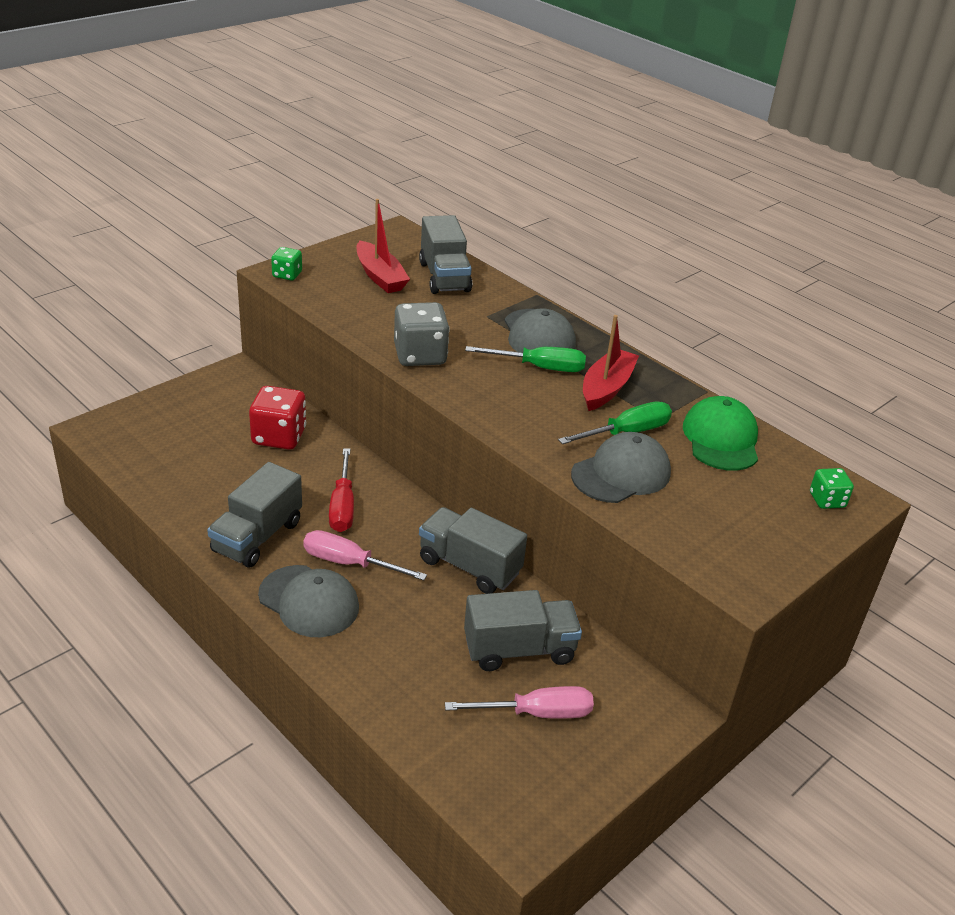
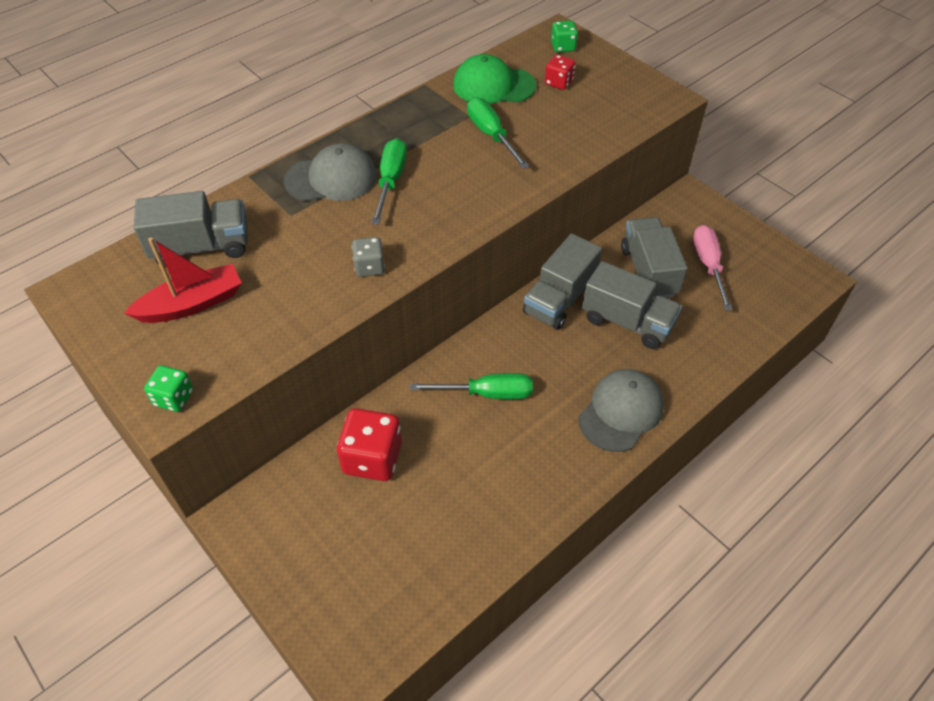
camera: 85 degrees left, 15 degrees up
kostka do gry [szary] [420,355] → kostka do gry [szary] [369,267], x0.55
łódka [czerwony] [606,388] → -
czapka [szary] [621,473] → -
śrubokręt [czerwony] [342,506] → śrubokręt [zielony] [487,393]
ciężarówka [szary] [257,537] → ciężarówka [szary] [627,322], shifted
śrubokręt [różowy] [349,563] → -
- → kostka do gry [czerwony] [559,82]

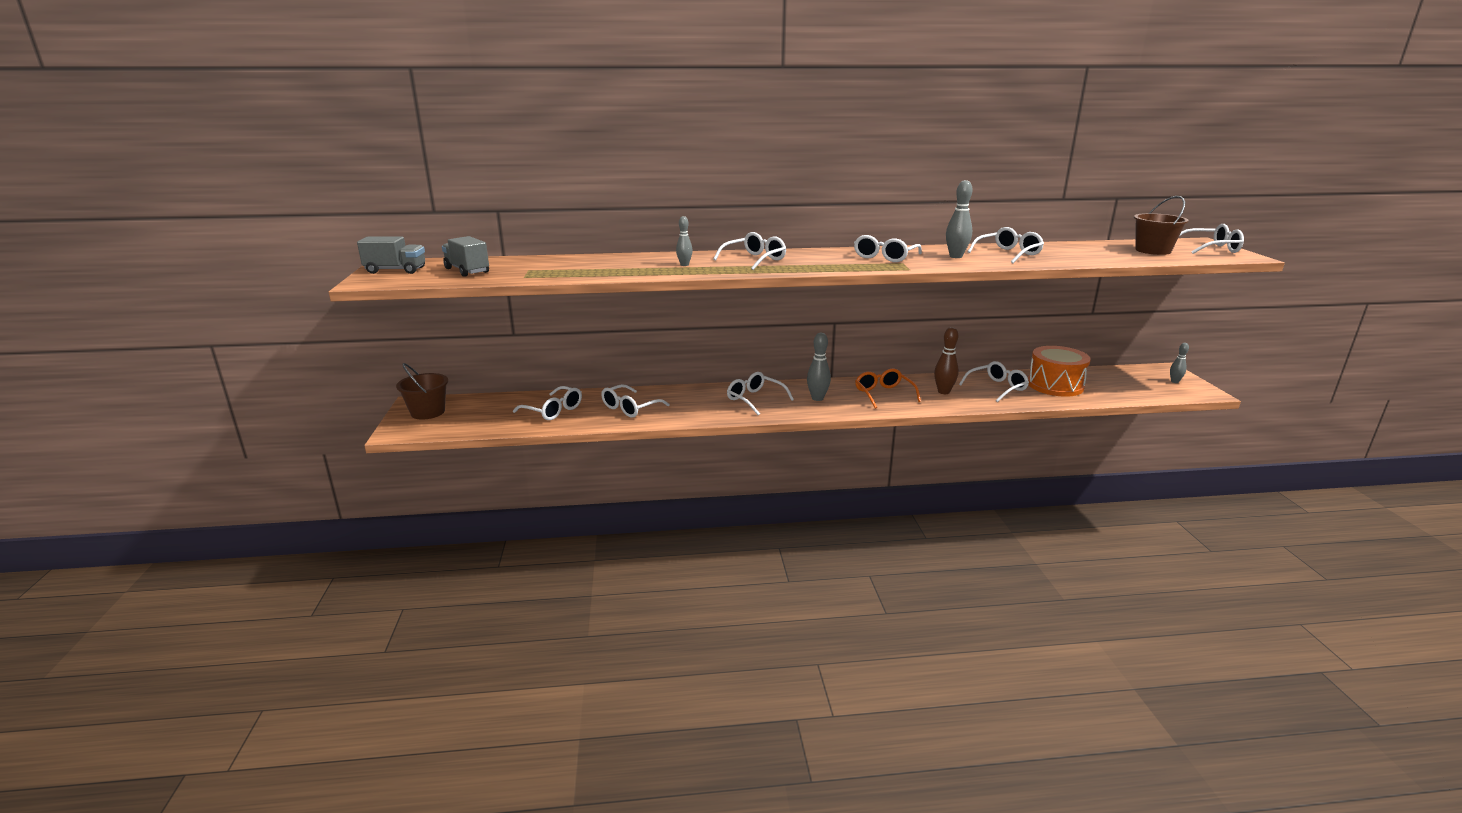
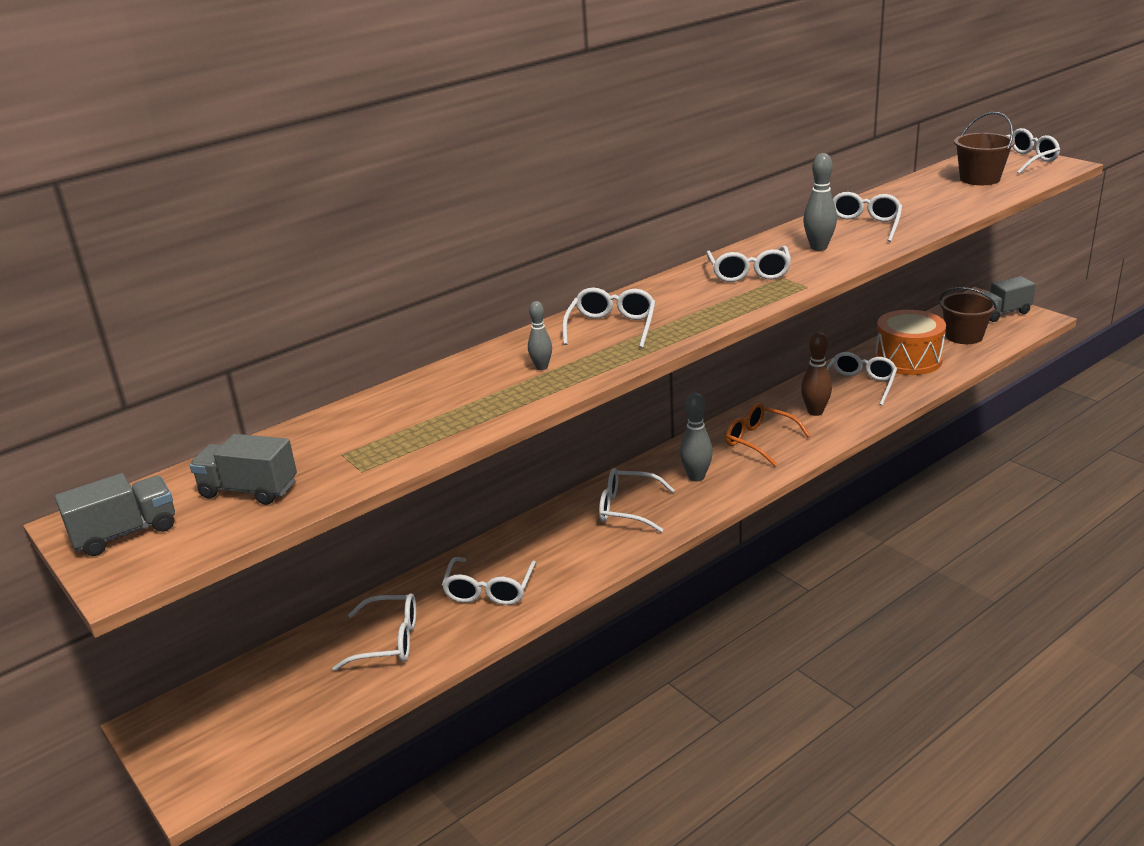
camera: 30 degrees left, 5 degrees up
kręgiel [szary] [1174,381] → ciężarówka [szary] [1002,313]
wiadro [brązowy] [428,412] → wiadro [brązowy] [964,336], shifted

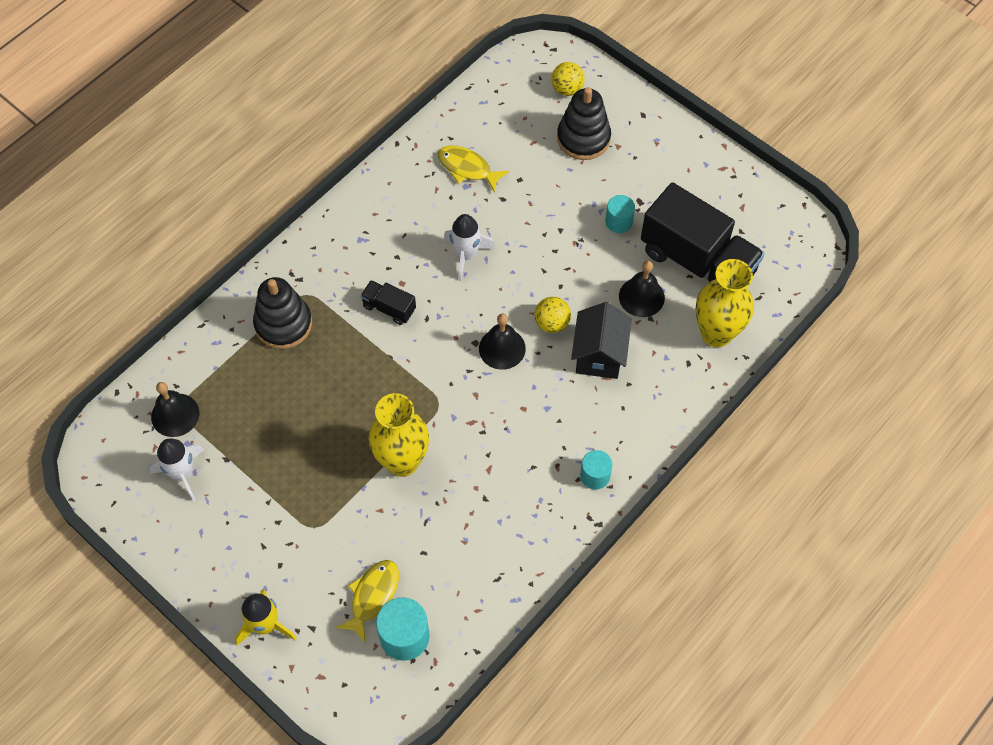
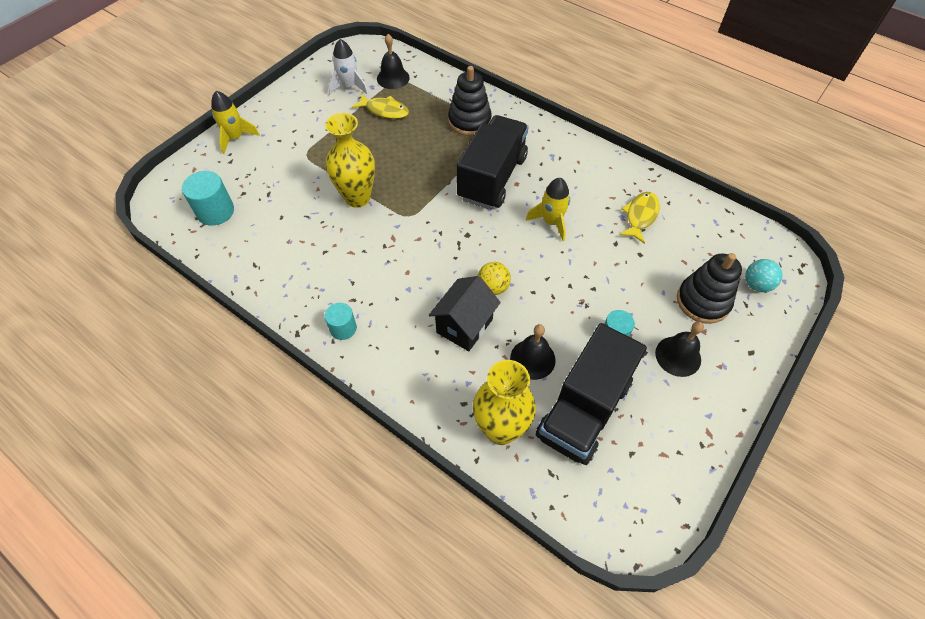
camera: 85 degrees right, 5 degrees down
piłka [żółty] [567,89] → piłka [turkusowy] [756,284]
rakieta [biały] [466,255] → rakieta [żółty] [551,222]
ciężarówka [czarny] [389,308] → ciężarówka [czarny] [492,178], x2.23
domek [czarny] [599,355] → domek [czarny] [464,326], 60 degrees counterclockwise
dzwonek [czarny] [502,348] → dzwonek [czarny] [678,356], shifted
ryba [żółty] [372,596] → ryba [żółty] [384,110], shifted

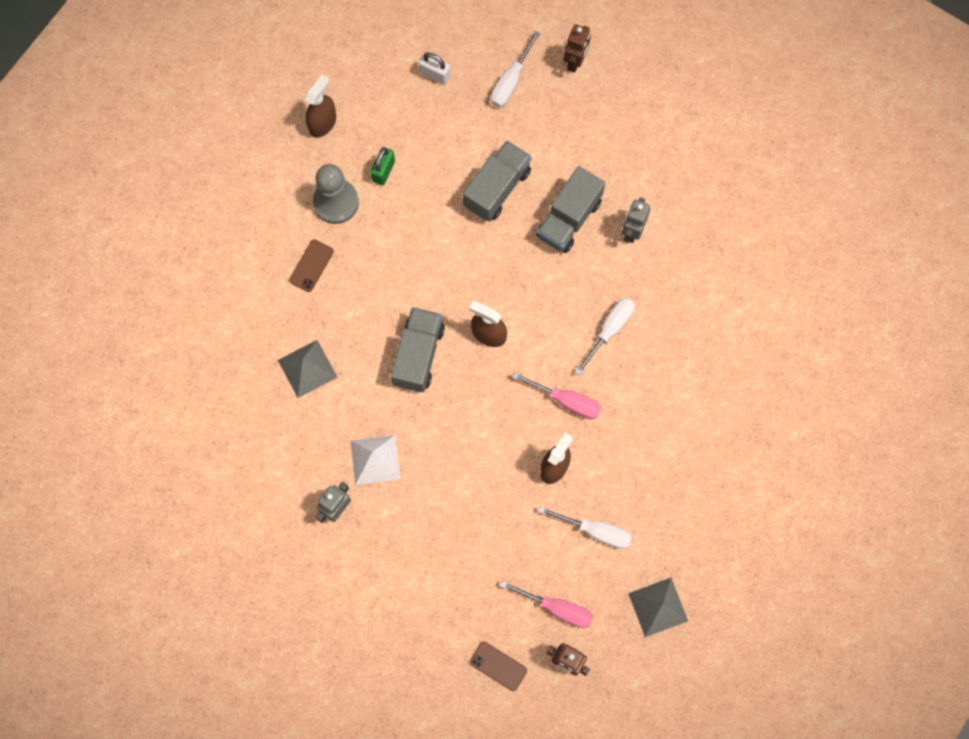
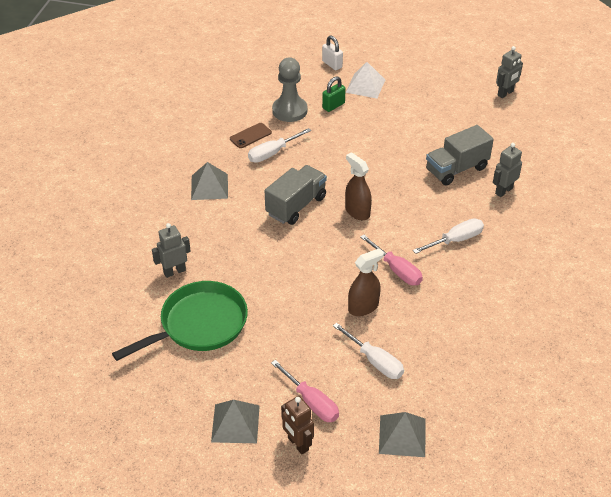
camera: 25 degrees right, 30 degrees down
robot [brązowy] [575,61] → robot [szary] [505,93]
śrubokręt [biały] [511,81] → śrubokręt [biały] [273,153], shifted
kłódka [biały] [435,75] → kłódka [biały] [332,64], shifted
spryskiwacz [brązowy] [323,123] → -
ciężarówka [szary] [497,188] → -
piramida [biały] [375,459] → piramida [biały] [365,86], shifted
telefon [brązowy] [498,666] → piramida [szary] [235,423]
- → patelnia [zielony] [199,324]

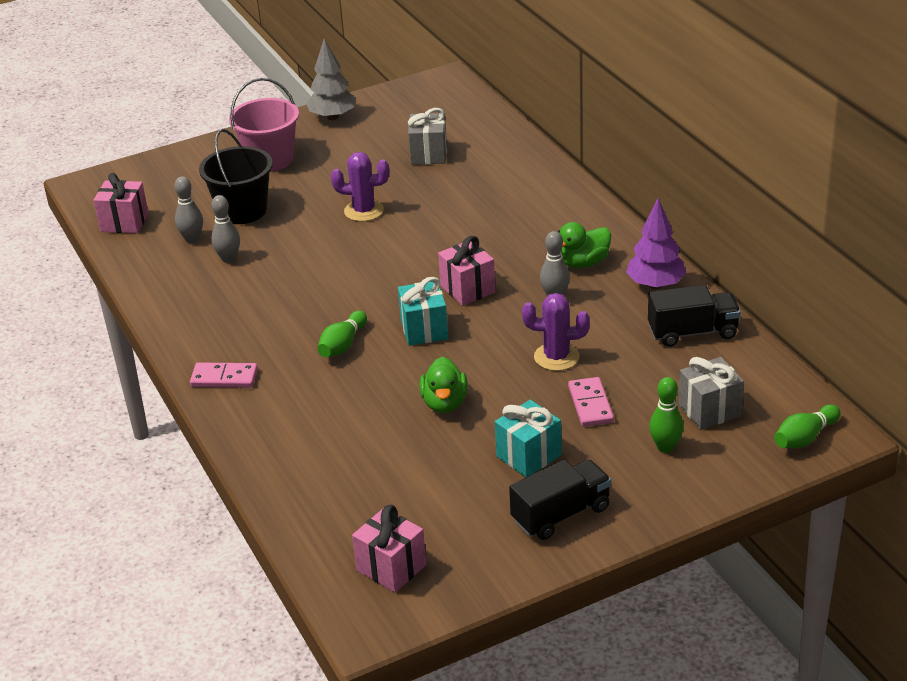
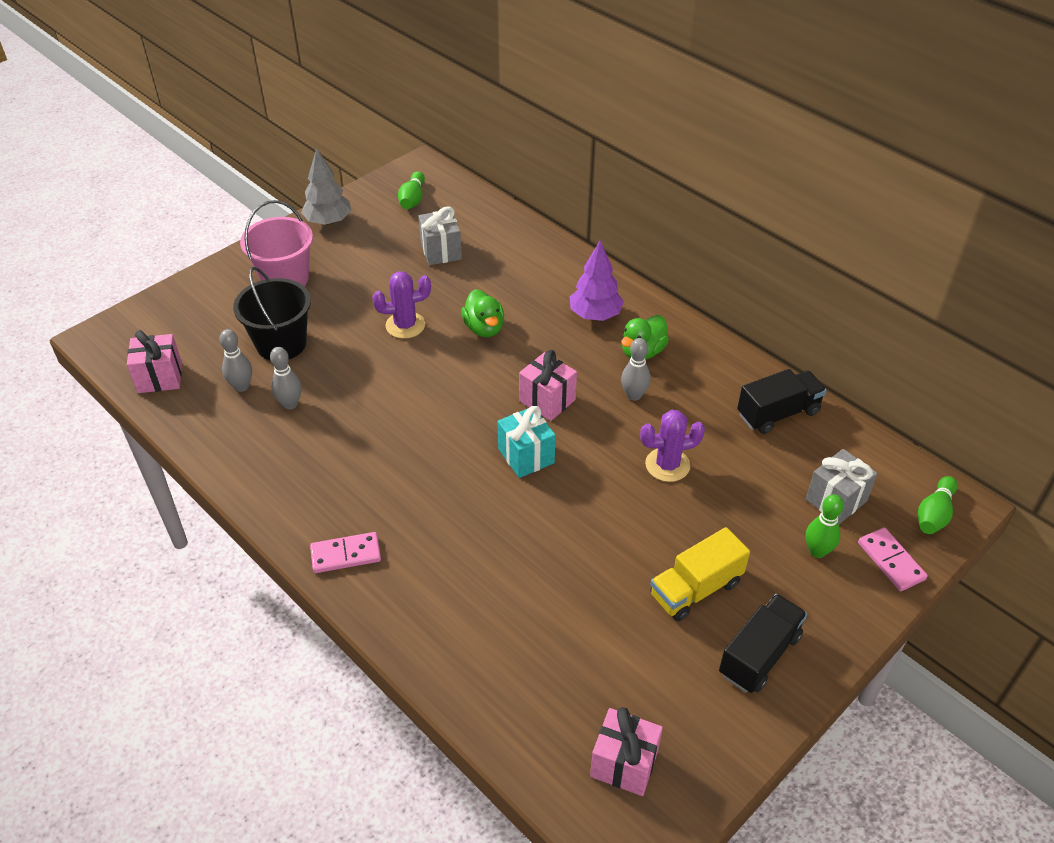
camera: 20 degrees left, 10 degrees up
drzewko [fioletowy] [655,285] → drzewko [fioletowy] [595,315], shifted
kręgiel [zielony] [343,345] → kręgiel [zielony] [412,199], shifted
kaczka [zielony] [444,403] → kaczka [zielony] [484,328], shifted
kostka domina [różowy] [590,404] → kostka domina [różowy] [891,561], shifted
prezent [turkusowy] [528,456] → ciężarówka [żółty] [695,589]

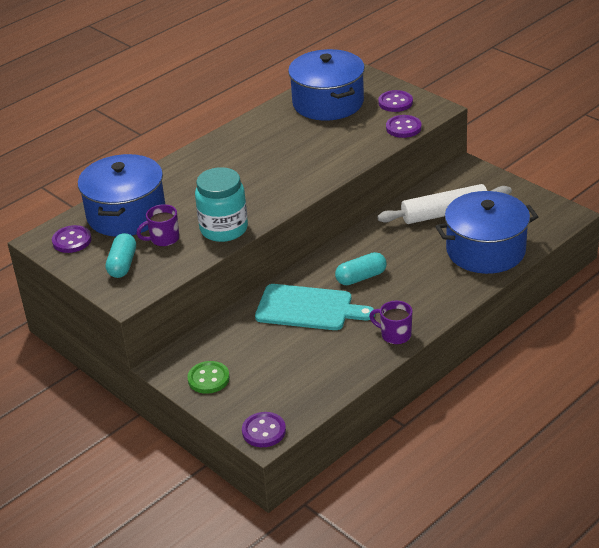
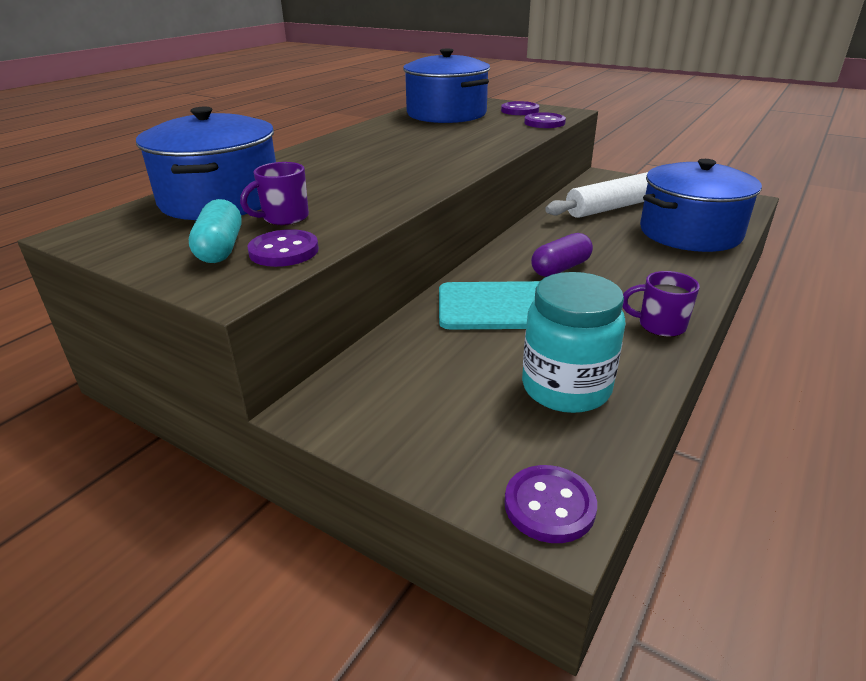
camera: 15 degrees left, 5 degrees down
słoik [turkusowy] [224,229] → słoik [turkusowy] [566,388], shifted
guzik [fioletowy] [72,241] → guzik [fioletowy] [284,251], shifted
kapsułka [turkusowy] [361,277] → kapsułka [fioletowy] [560,268]
guzik [zielony] [208,379] → -

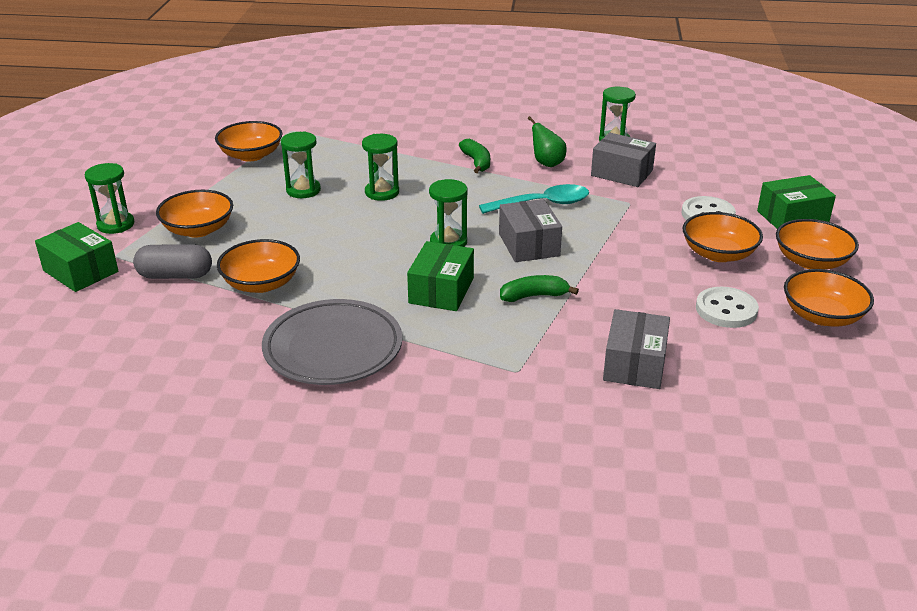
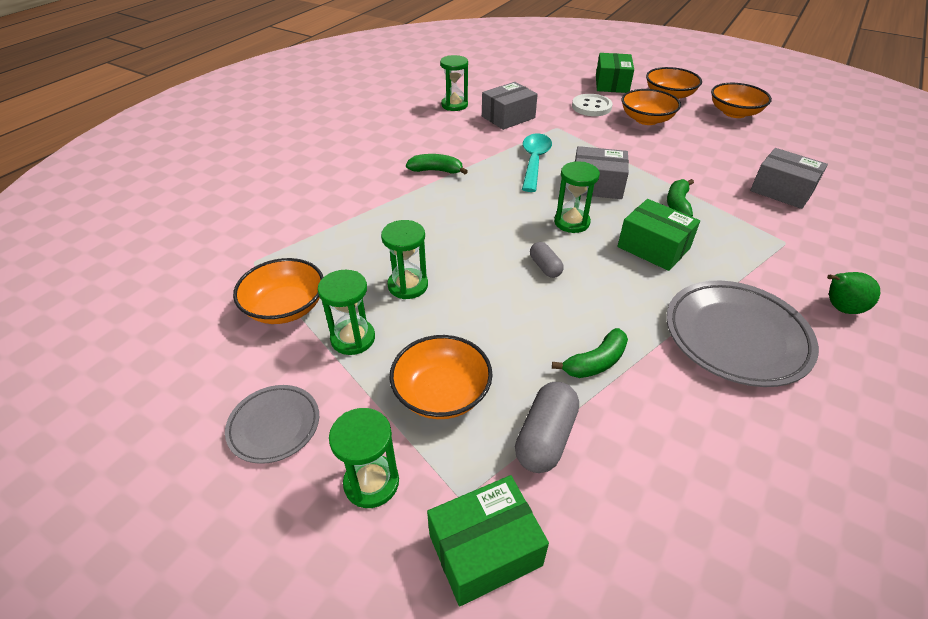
camera: 65 degrees left, 10 degrees up
gruszka [zielony] [547,163] → gruszka [zielony] [839,308], shifted
klepsydra [zielony] [382,192] → klepsydra [zielony] [353,338], shifted
miska [pomarańczowy] [261,283] → banan [zielony] [595,362]
guzik [biały] [726,310] → -
- → kapsułka [szary] [545,267]
- → talerz [szary] [274,426]

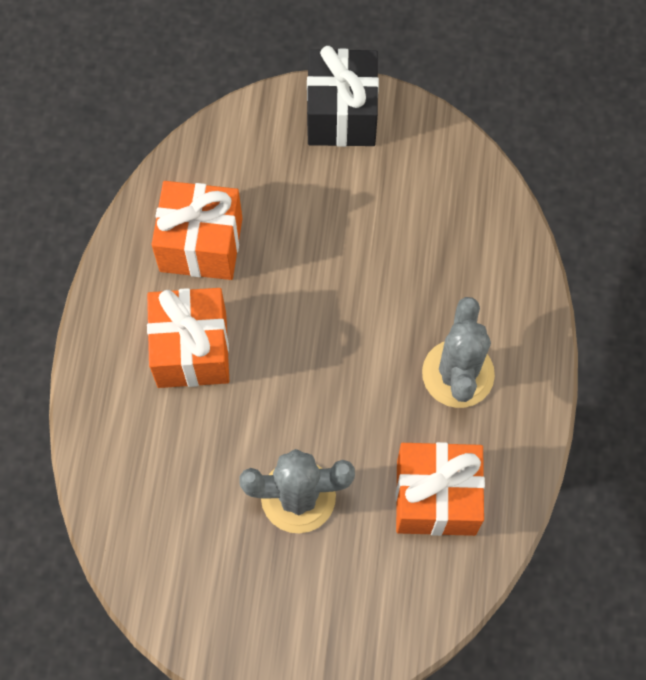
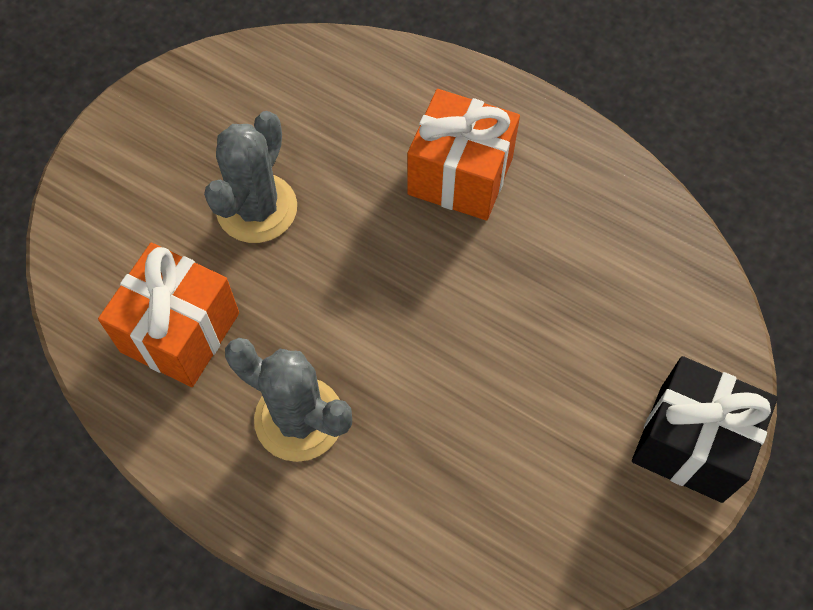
camera: 115 degrees right, 5 degrees down
prezent [pomarańczowy] [201,244] → -

